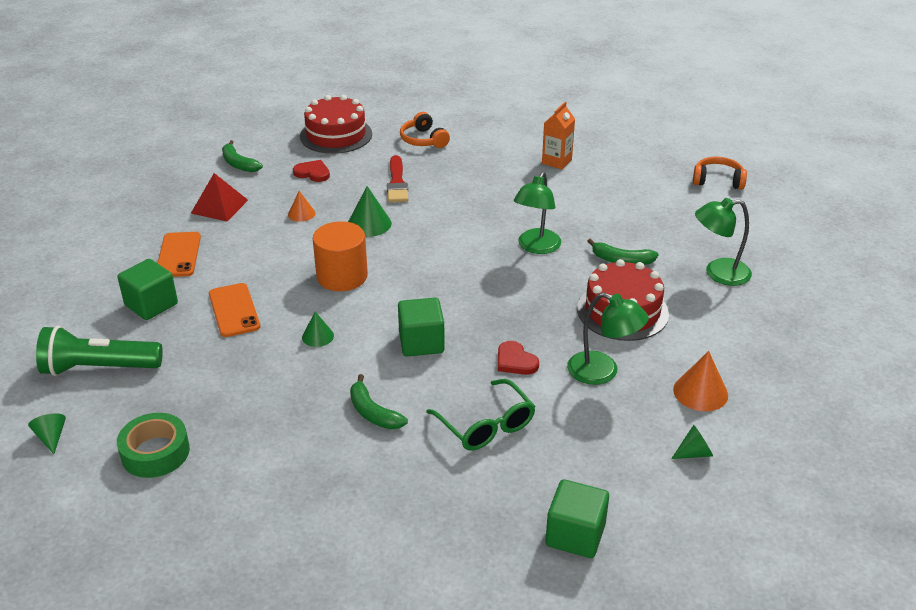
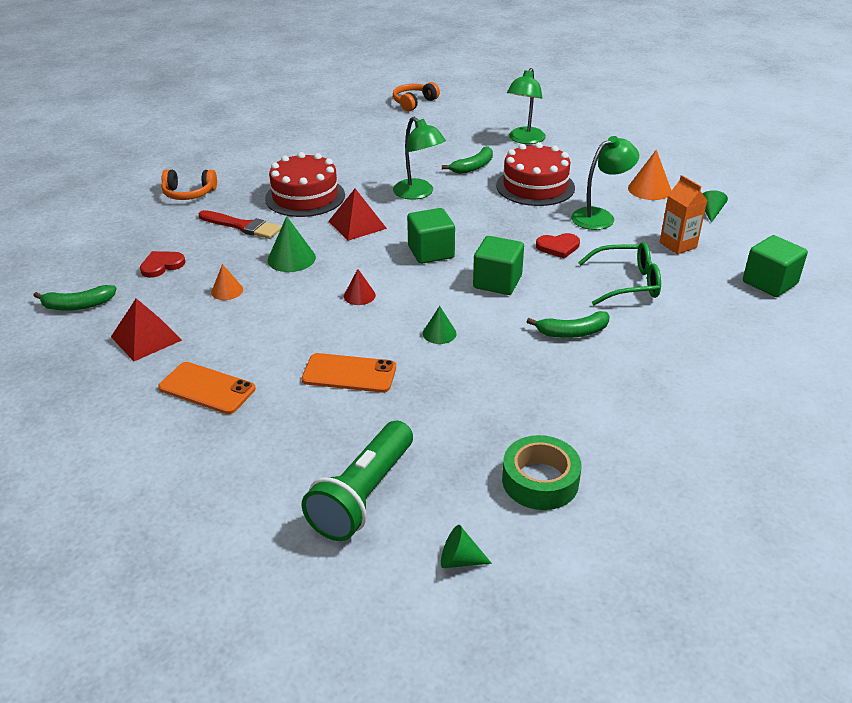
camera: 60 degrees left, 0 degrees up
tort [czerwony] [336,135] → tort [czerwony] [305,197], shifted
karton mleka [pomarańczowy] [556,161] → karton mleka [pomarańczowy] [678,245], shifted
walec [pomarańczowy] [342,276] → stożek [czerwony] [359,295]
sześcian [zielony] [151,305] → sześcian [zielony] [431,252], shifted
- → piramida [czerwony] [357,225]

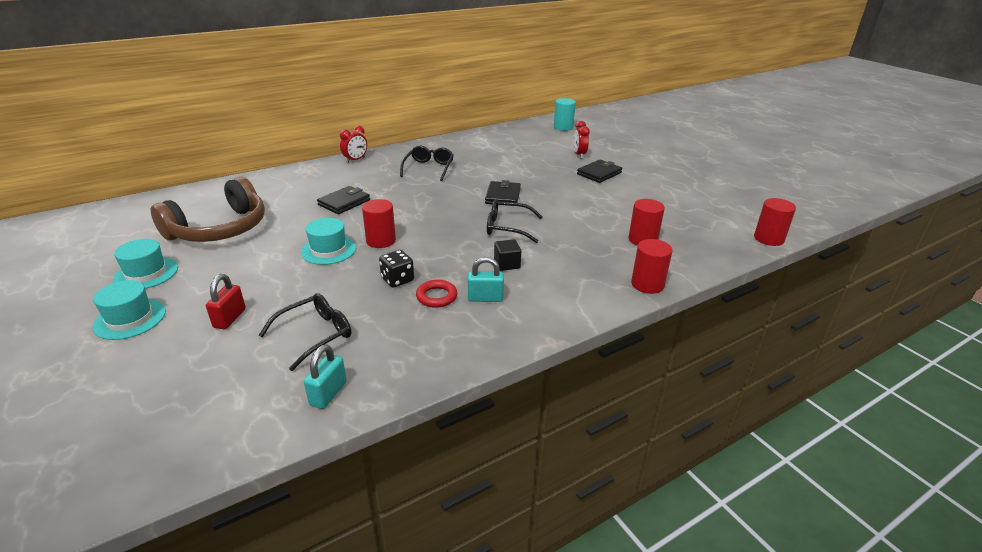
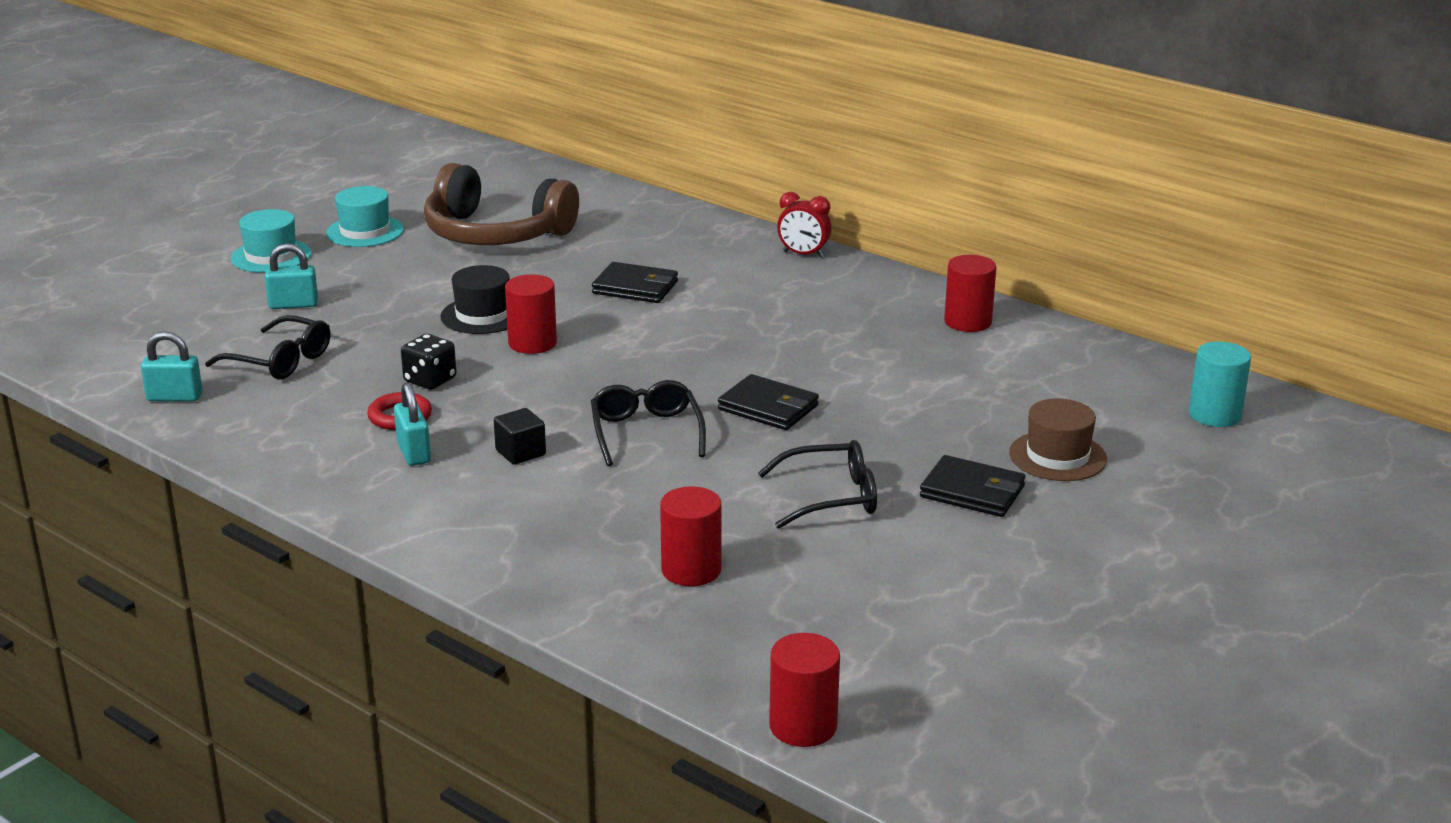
camera: 70 degrees right, 5 degrees down
budzik [czerwony] [579,155] → kapelusz [brązowy] [1057,456]
okulary [czarny] [428,168] → okulary [czarny] [830,497], shifted
portfel [czarny] [503,196] → portfel [czarny] [768,407], 45 degrees clockwise
kapelusz [turkusowy] [328,250] → kapelusz [czarny] [483,315]
walec [czerwony] [647,284] → walec [czerwony] [968,322], shifted
kłódka [czerwony] [230,318] → kłódka [turkusowy] [293,305]

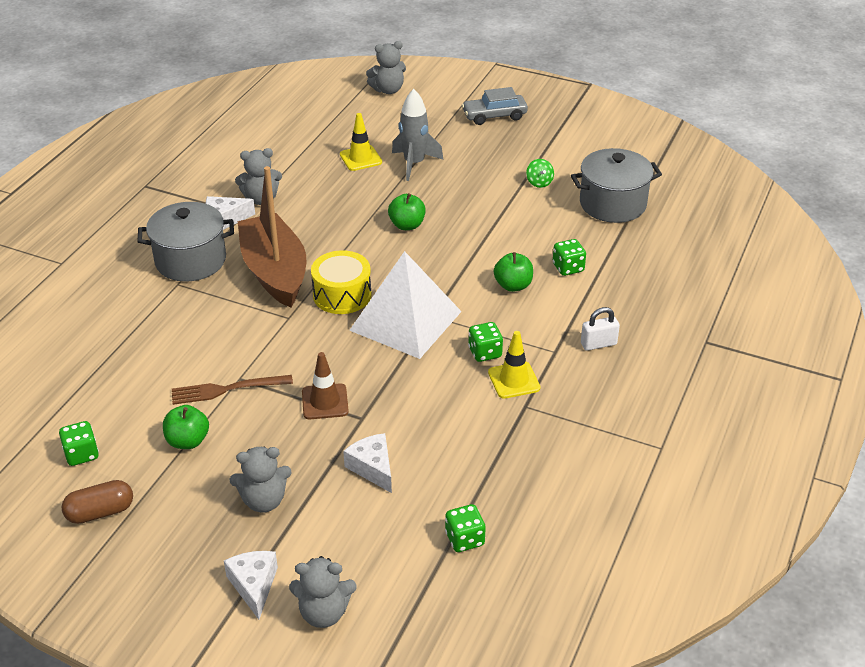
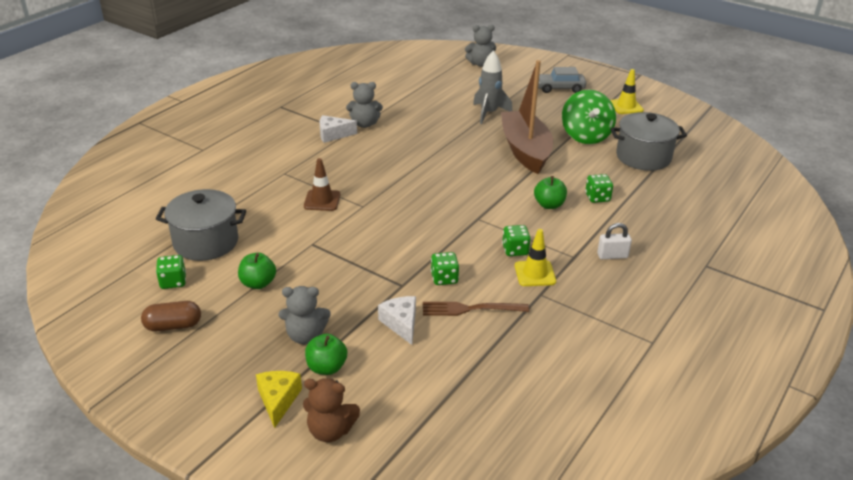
camera: 10 degrees right, 5 degrees down
pachołek [żółty] [360,158] → pachołek [żółty] [626,106], shifted
bączek [zielony] [539,182] → bączek [zielony] [585,136], x2.34
łódka [brązowy] [274,272] → łódka [brązowy] [525,150], shifted
jabłko [zielony] [407,225] → jabłko [zielony] [326,367], shifted
garnek [szary] [190,260] → garnek [szary] [206,242], shifted
bęben [żółty] [342,295] → -
piramida [biały] [406,320] → -
pachołek [brązowy] [325,402] → pachołek [brązowy] [322,200], shifted
widelec [brązowy] [227,389] → widelec [brązowy] [470,309], shifted
kostka do gry [zielony] [464,539] → kostka do gry [zielony] [444,278], shifted
ser [biały] [254,586] → ser [żółty] [278,400]
miś [szary] [324,612] → miś [brązowy] [330,431]

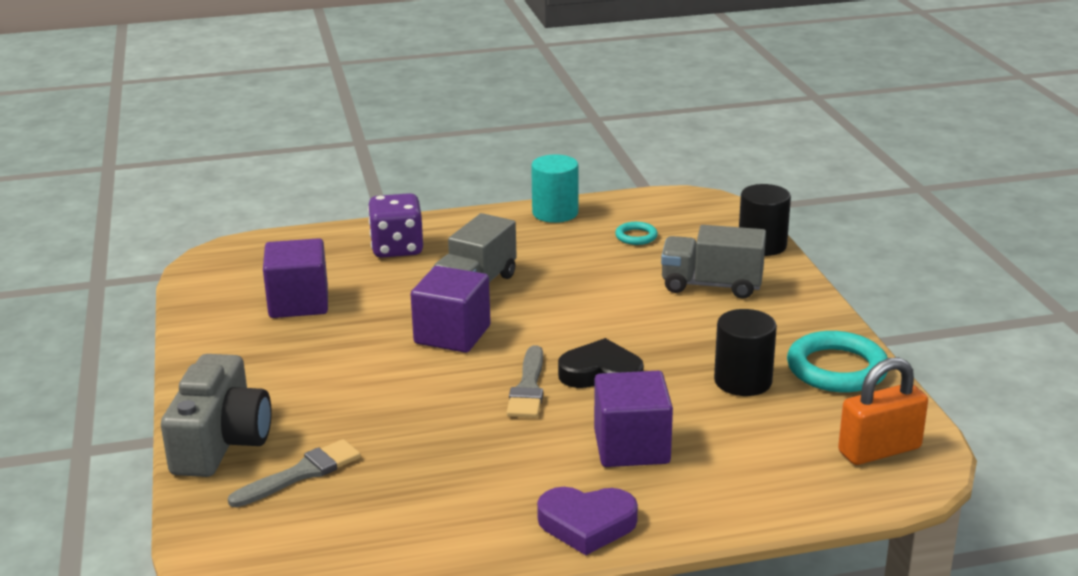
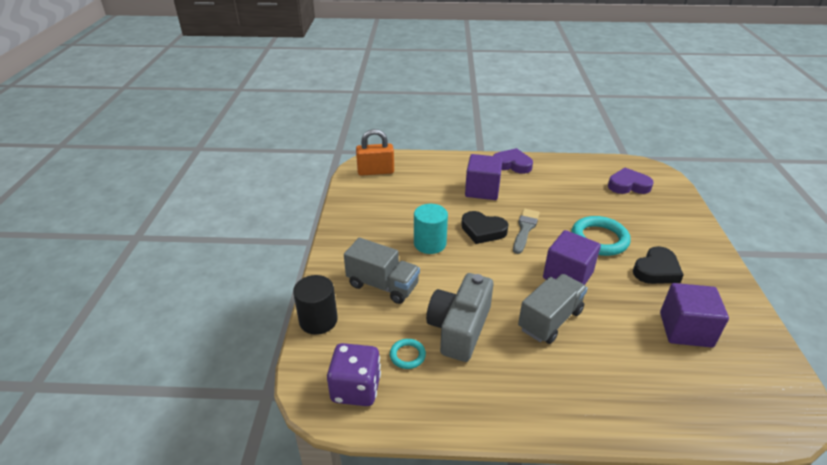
camera: 165 degrees left, 10 degrees up
walec [turkusowy] [555,213] → walec [turkusowy] [430,244], shifted
kostka do gry [fioletowy] [397,248] → kostka do gry [fioletowy] [356,388], shifted
walec [czarny] [743,381] → -
pierścień [turkusowy] [836,369] → pierścień [turkusowy] [599,239], shifted
aparat fotograficzny [szary] [221,442] → aparat fotograficzny [szary] [459,328], shifted
pędzel [szary] [301,473] → -
- → serce [fioletowy] [628,185]
- → serce [czarny] [656,270]

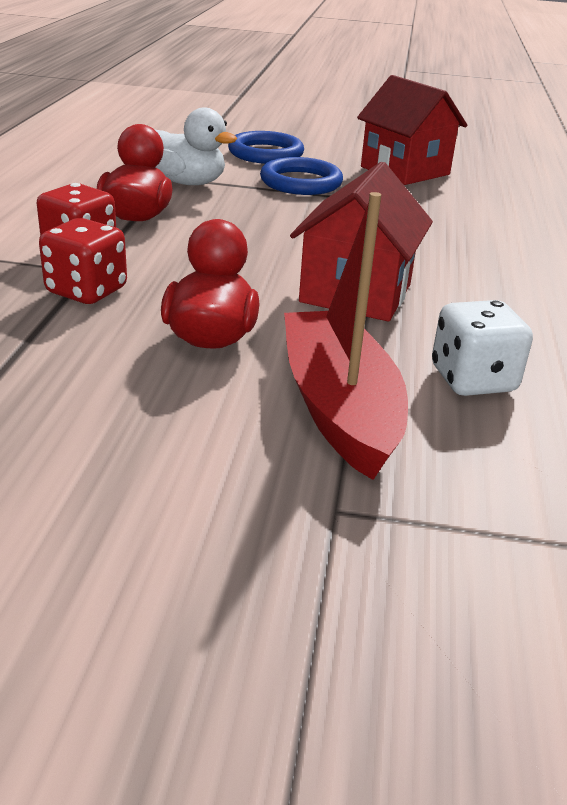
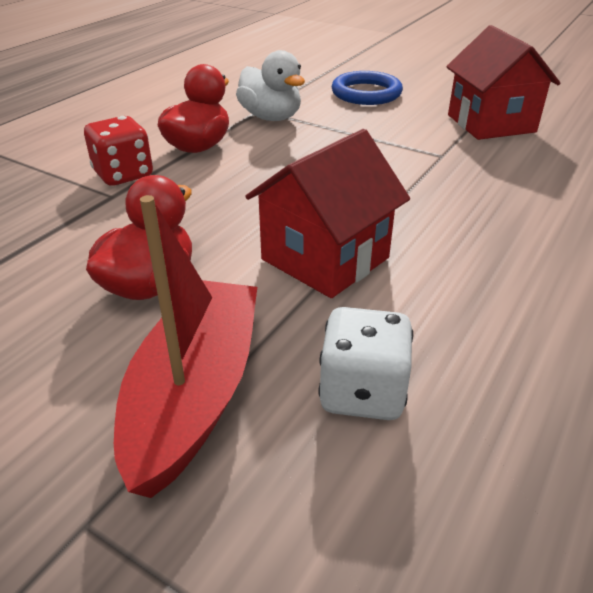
camera: 25 degrees right, 5 degrees up
pierścień [niebieski] [301,182] → -
kostka do gry [czerwony] [87,291] → -

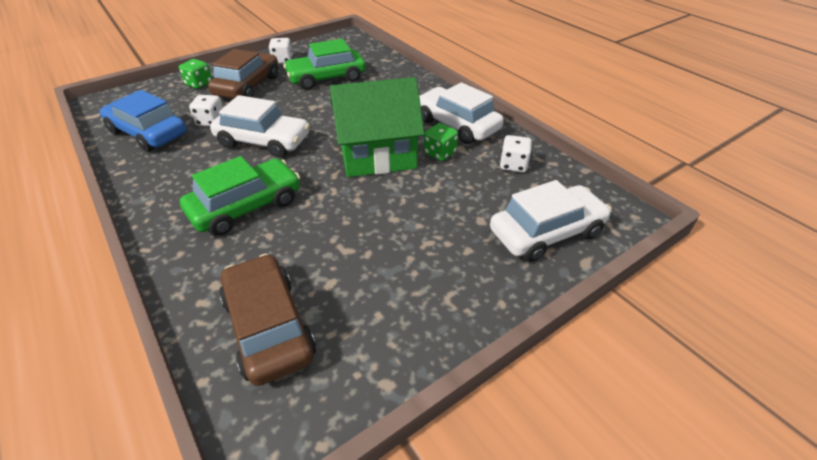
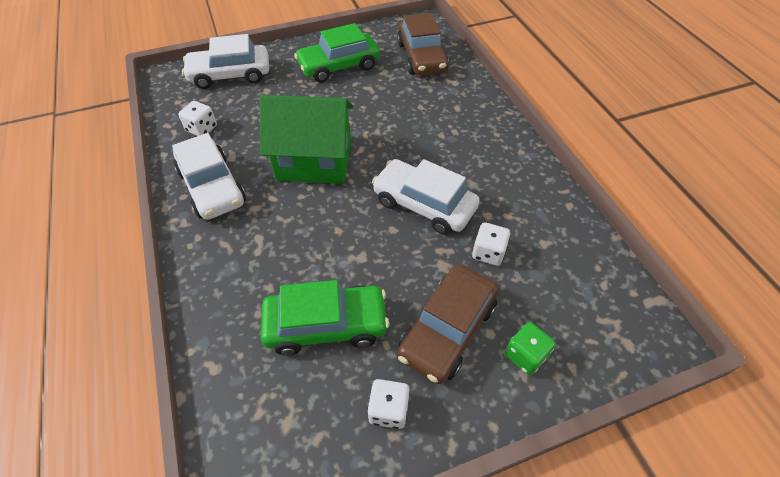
camera: 165 degrees left, 10 degrees up
samochód [niebieski] [148,133] → -
kostka do gry [zielony] [440,153] → -
samochód [zielony] [246,206] → samochód [zielony] [339,66], shifted

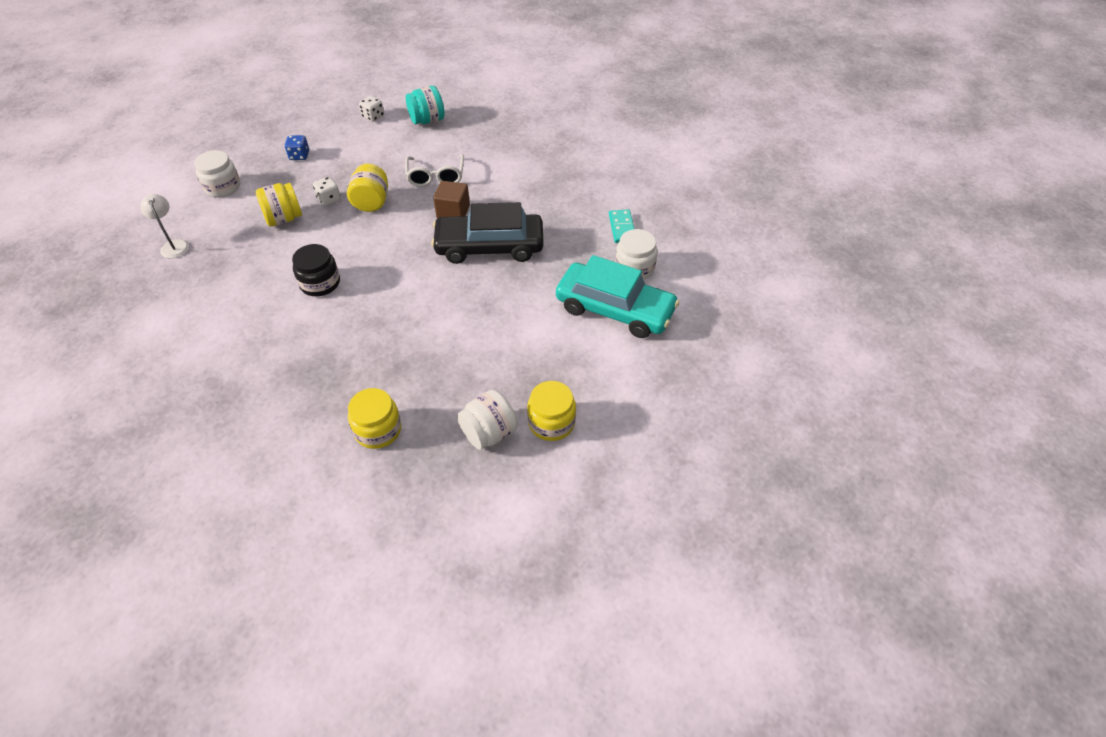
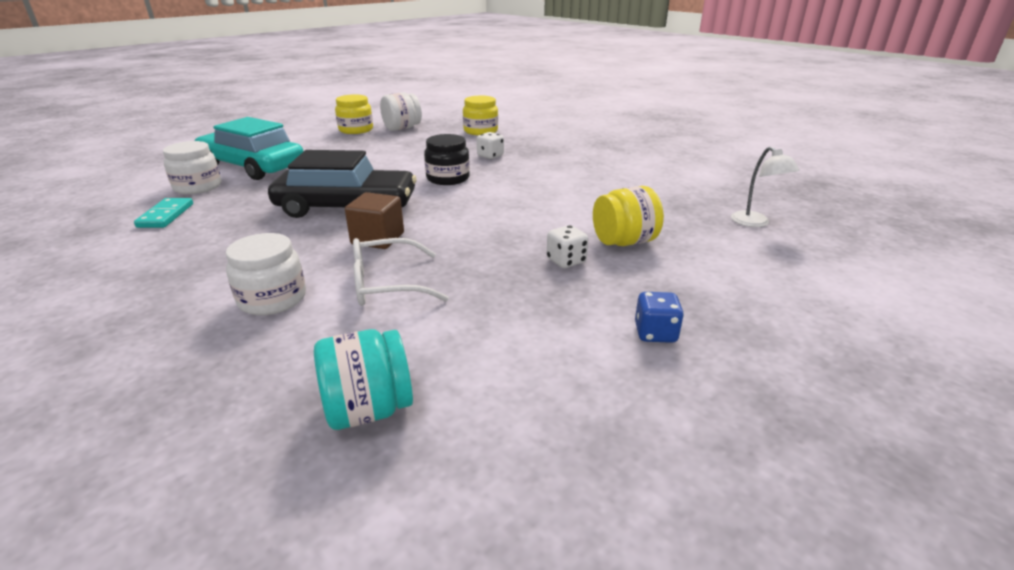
camera: 175 degrees left, 20 degrees down
kostka do gry [biały] [373,116] → kostka do gry [biały] [490,156], shifted
słoik [biały] [222,187] → słoik [biały] [272,299], shifted
okulary [biały] [436,176] → okulary [biały] [388,284], 105 degrees counterclockwise
słoik [żółty] [371,202] → -
słoik [czarny] [320,283] → słoik [czarny] [448,178], shifted

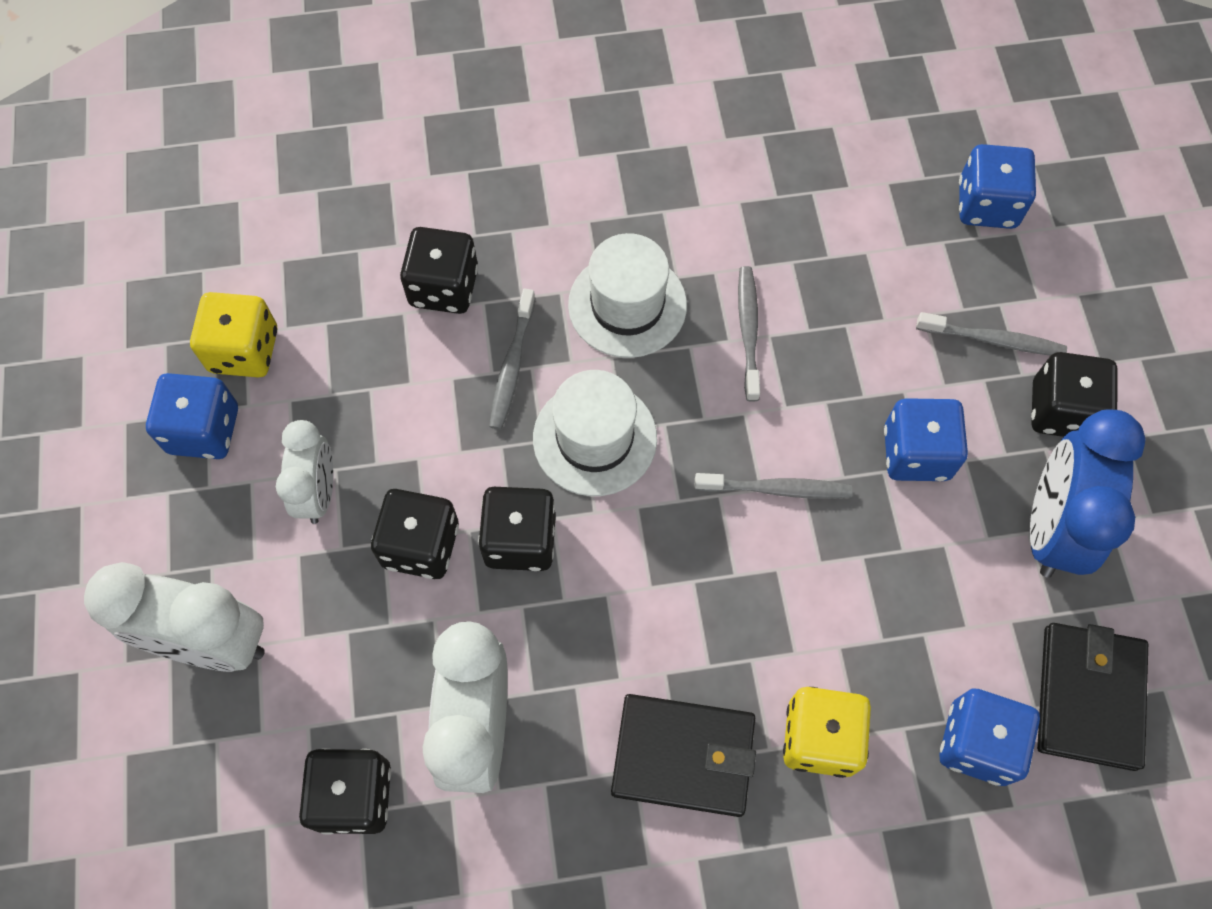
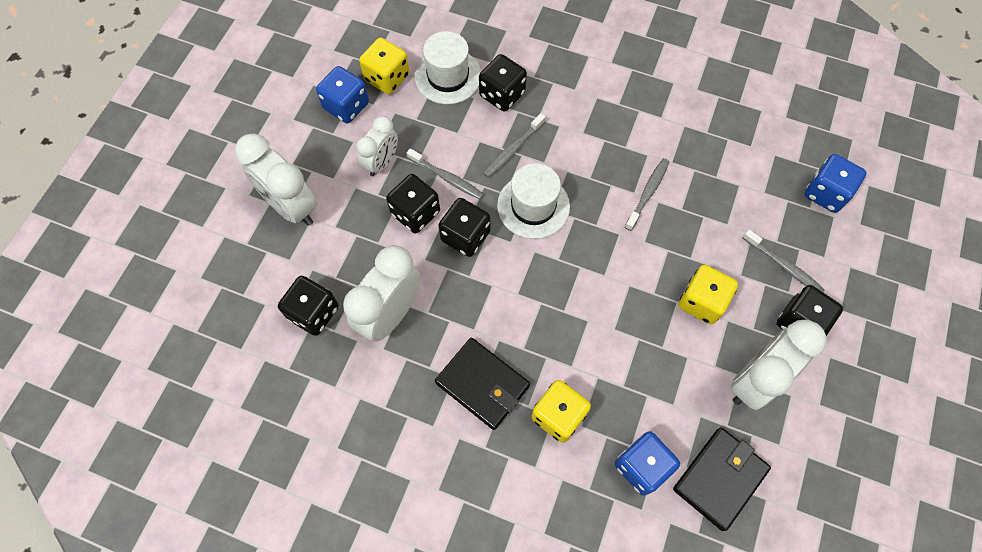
camera: 30 degrees right, 0 degrees up
kapelusz [biały] [627,305] → kapelusz [biały] [448,76], shifted
kostka do gry [niebieski] [916,453] → kostka do gry [żółty] [701,302]
budzik [niebieski] [1051,527] → budzik [biały] [755,380]
szczoteczka do zębów [szary] [776,489] → szczoteczka do zębów [szary] [447,178], shifted

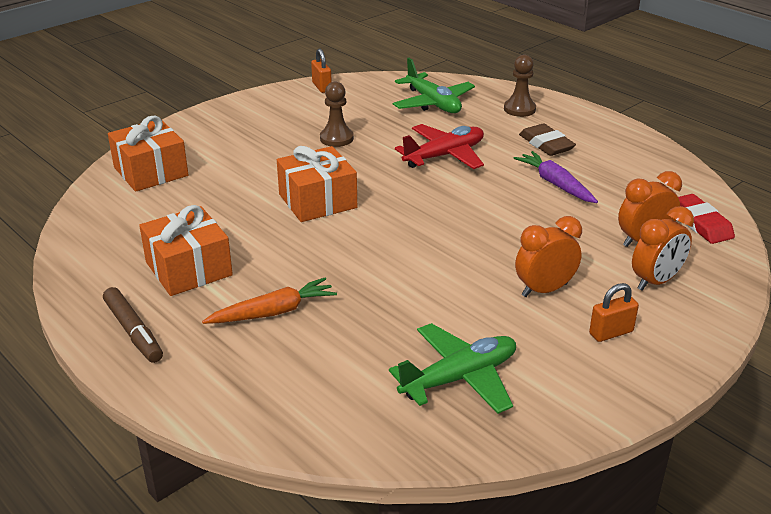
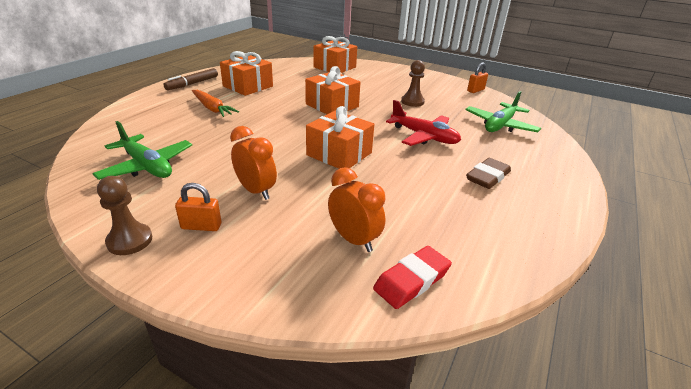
camera: 70 degrees right, 0 degrees up
pionek [brązowy] [519,109] → pionek [brązowy] [130,240], shifted
marchewka [fioletowy] [555,184] → -
budzik [pomarańczowy] [655,281] → -
kłódka [pomarańczowy] [611,333] → kłódka [pomarańczowy] [201,226], 45 degrees counterclockwise
- → prezent [pomarańczowy] [339,154]

